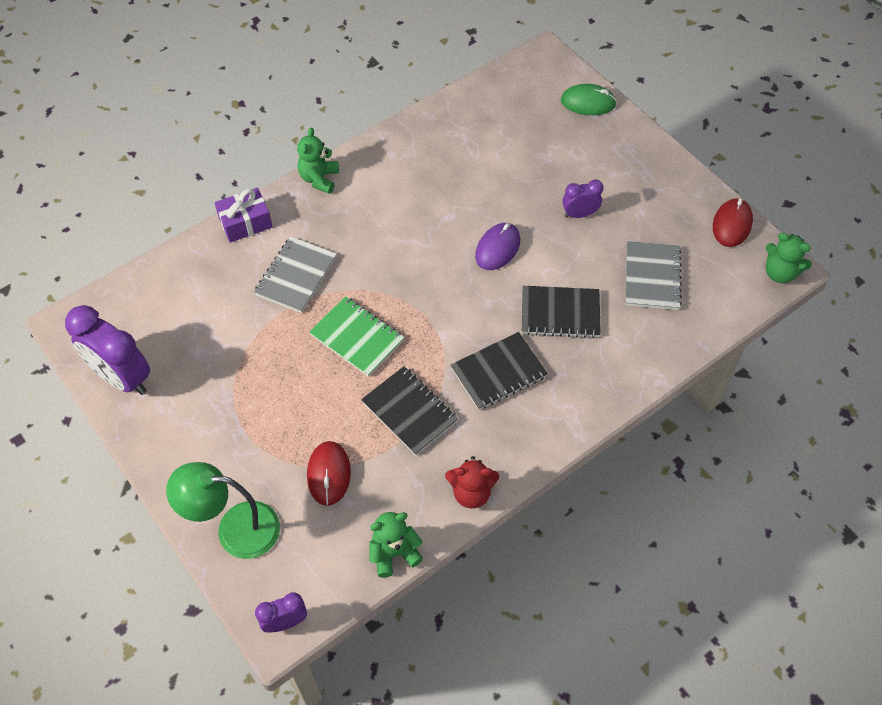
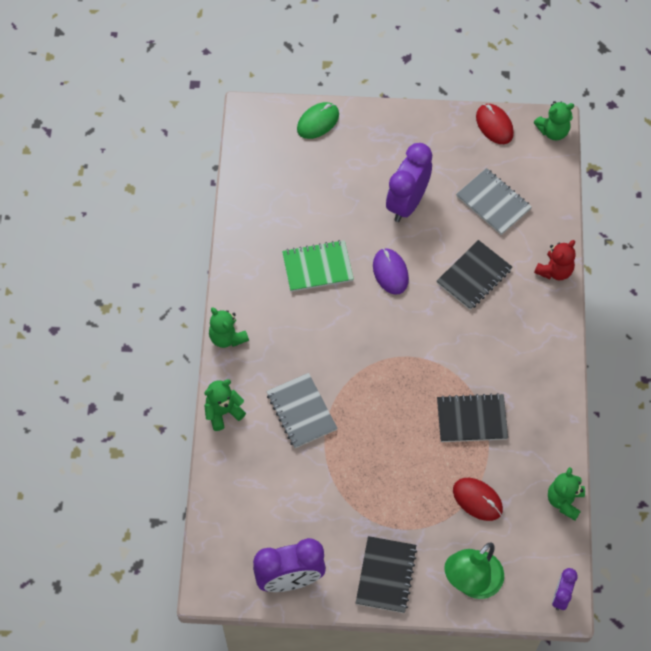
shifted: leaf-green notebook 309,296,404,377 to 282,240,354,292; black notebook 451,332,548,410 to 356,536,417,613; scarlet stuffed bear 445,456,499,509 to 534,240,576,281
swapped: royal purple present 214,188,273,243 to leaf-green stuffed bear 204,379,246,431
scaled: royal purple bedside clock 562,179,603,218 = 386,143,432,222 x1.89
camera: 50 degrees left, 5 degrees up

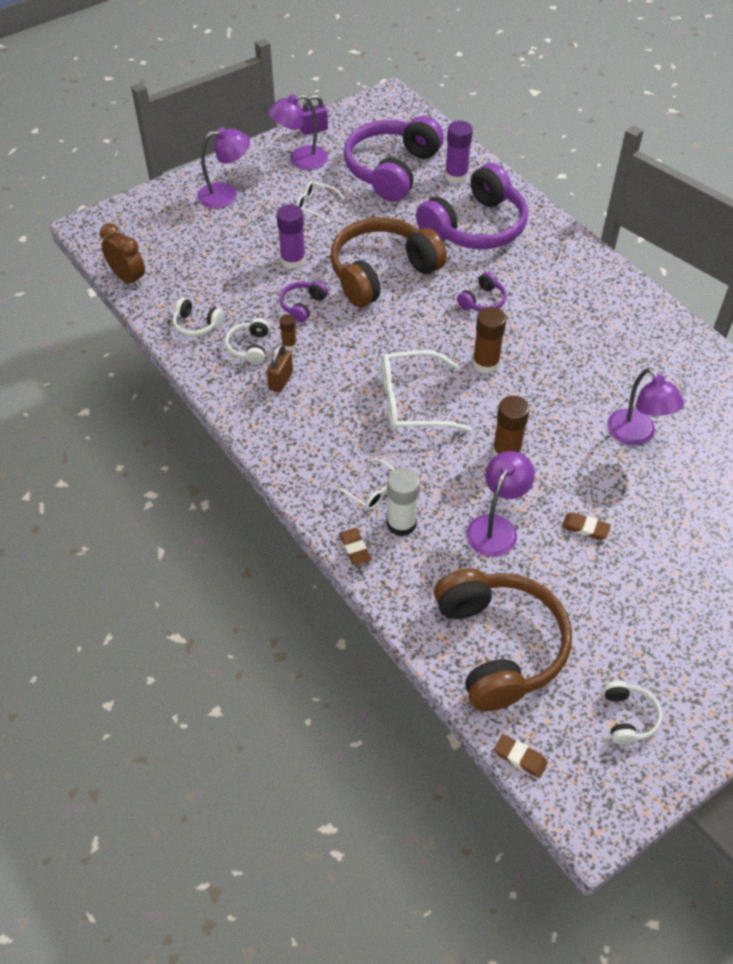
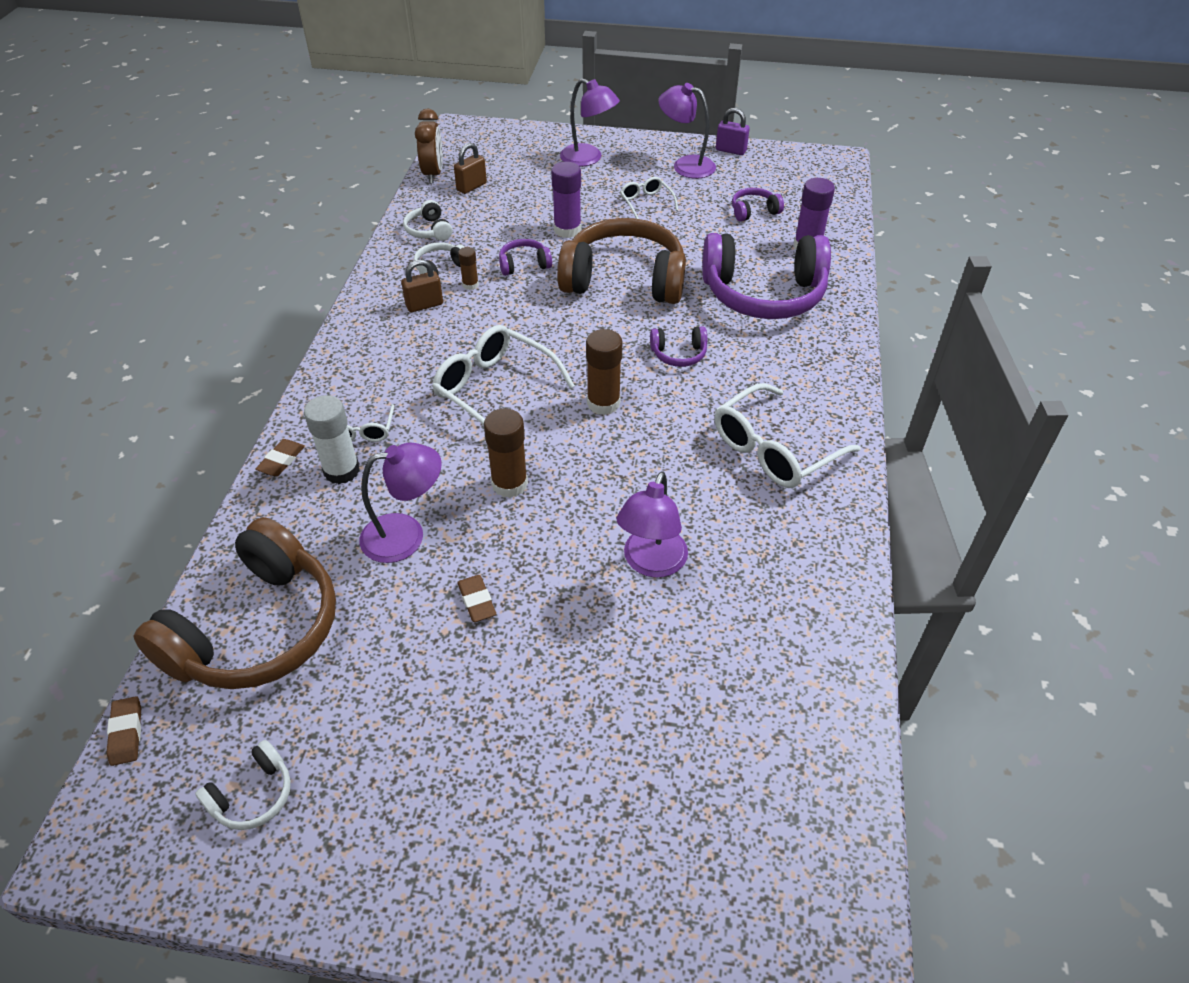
new: dark brown small lock 454,143,487,194; pure white glasses 715,383,860,488
scaled: royal purple headset 344,116,444,202 = 732,188,784,222 x0.43
camera: 45 degrees right, 5 degrees down

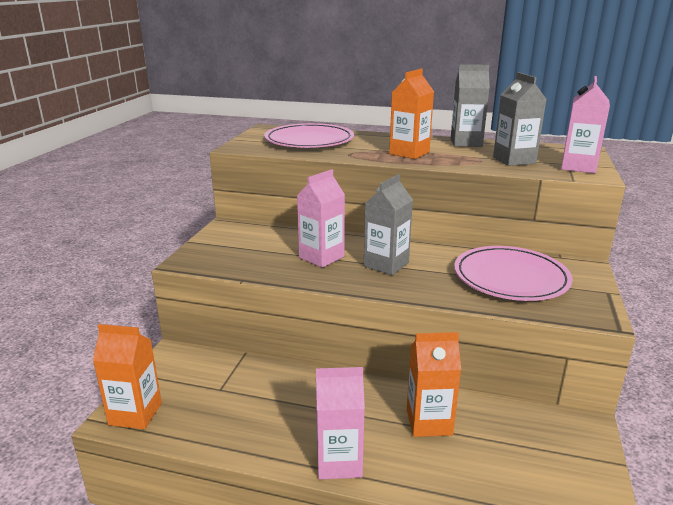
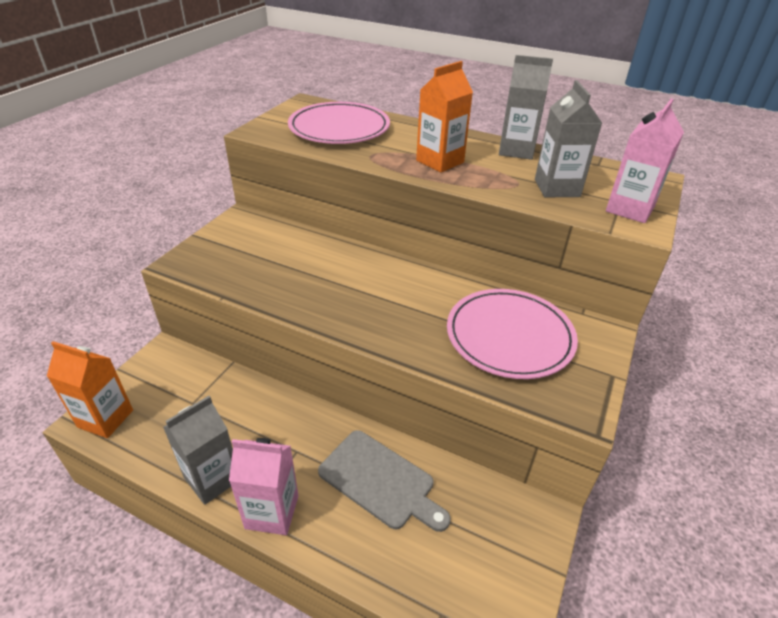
gone: pink milk carton 297,169,345,268
shifted: ash-grey milk carton 364,174,413,275 to 163,396,233,505
swapped: orange-coloured milk carton 407,332,461,437 to ash-grey bread board 318,430,451,532
camera: 10 degrees right, 15 degrees up

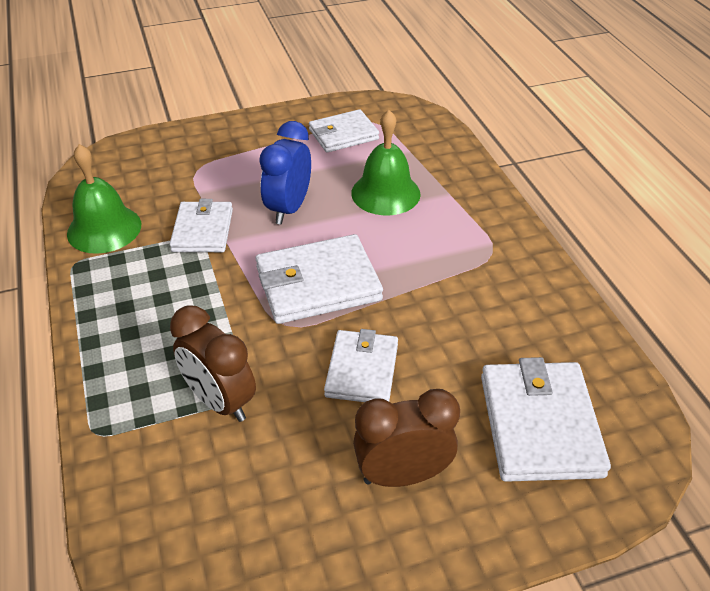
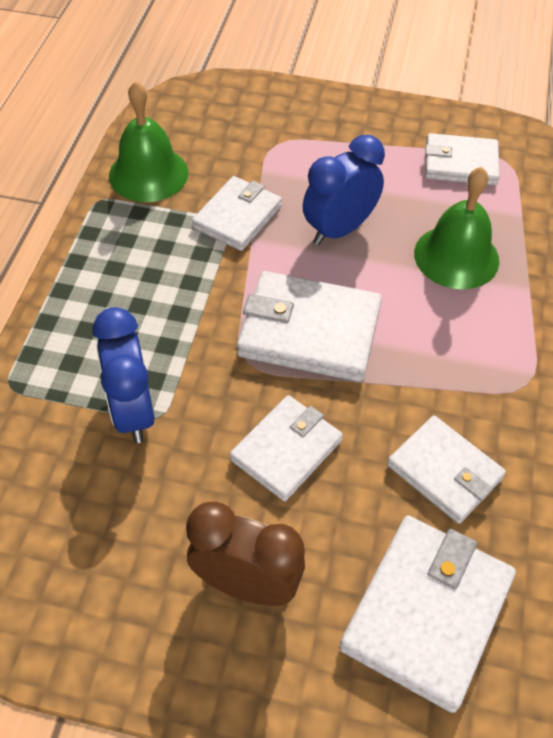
new: pure white wallet 387,416,506,524
repainted: dark brown bedside clock 170,305,256,422 to royal blue bedside clock 93,307,155,443
camera: 30 degrees right, 10 degrees up

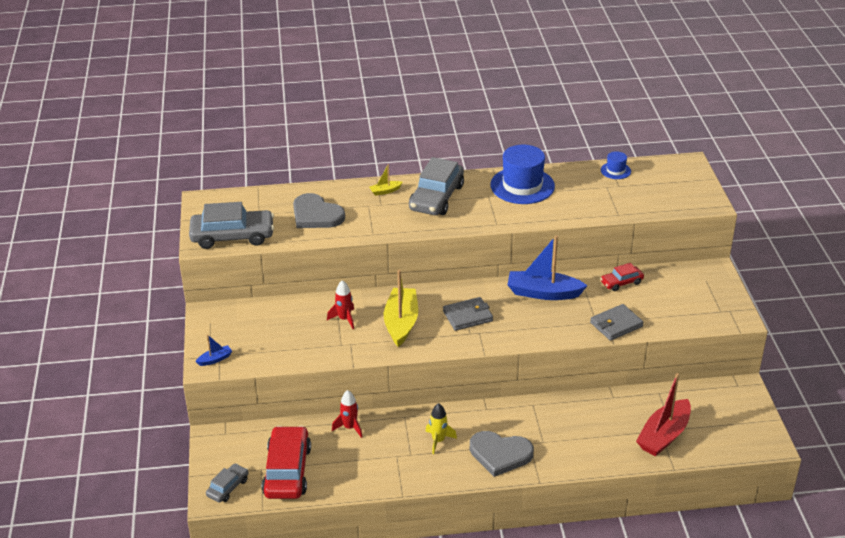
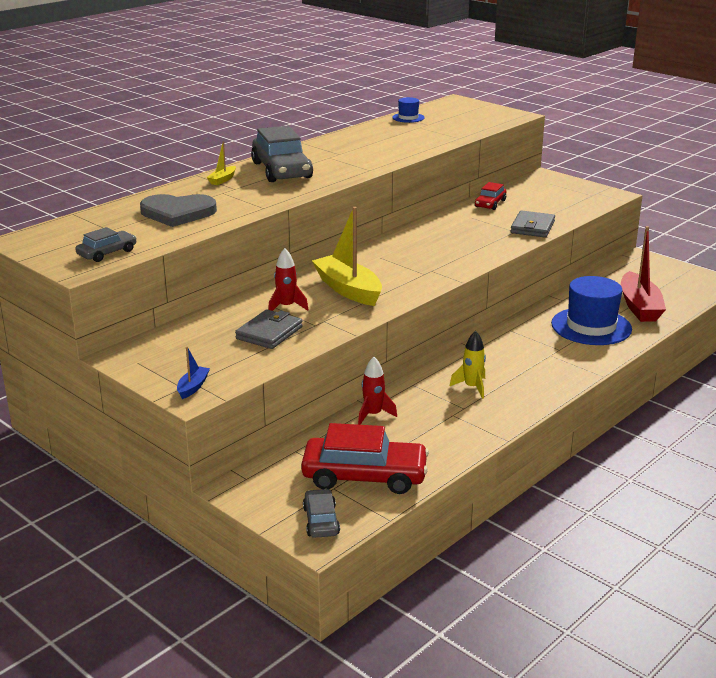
gone: royal blue sailboat 507,235,588,300; ash-grey heart 470,431,534,477
shifted: royal blue hat 490,145,555,204 to 551,276,632,345; ash-grey wallet 443,297,493,331 to 235,309,303,349
rotated: scarlet automobile 262,426,311,499 = 301,423,429,494 135 degrees clockwise
scaled: ash-grey automobile 189,202,274,249 = 76,227,137,262 x0.52
camera: 40 degrees left, 10 degrees down

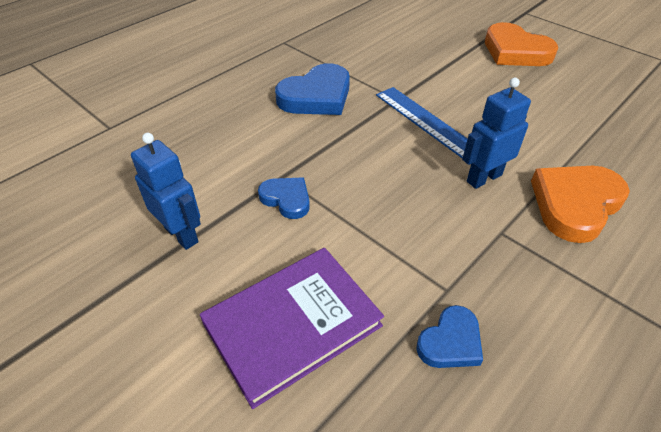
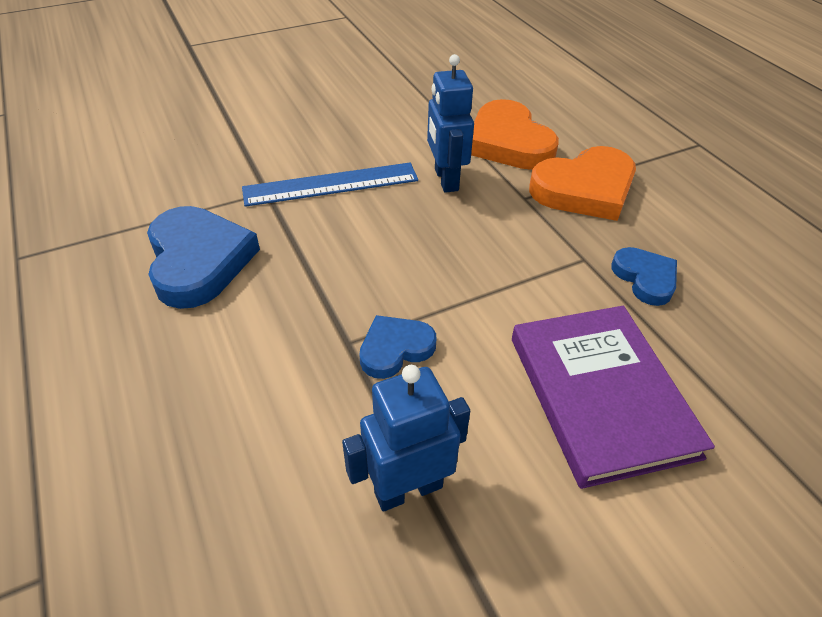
shifted: orange-coloured heart 485,22,558,66 to 529,146,636,221
camera: 70 degrees left, 0 degrees up

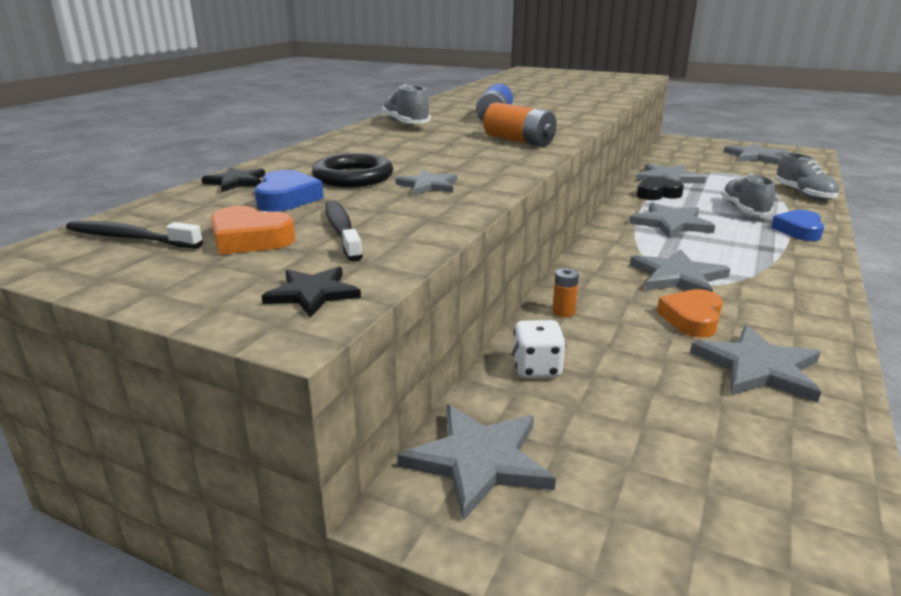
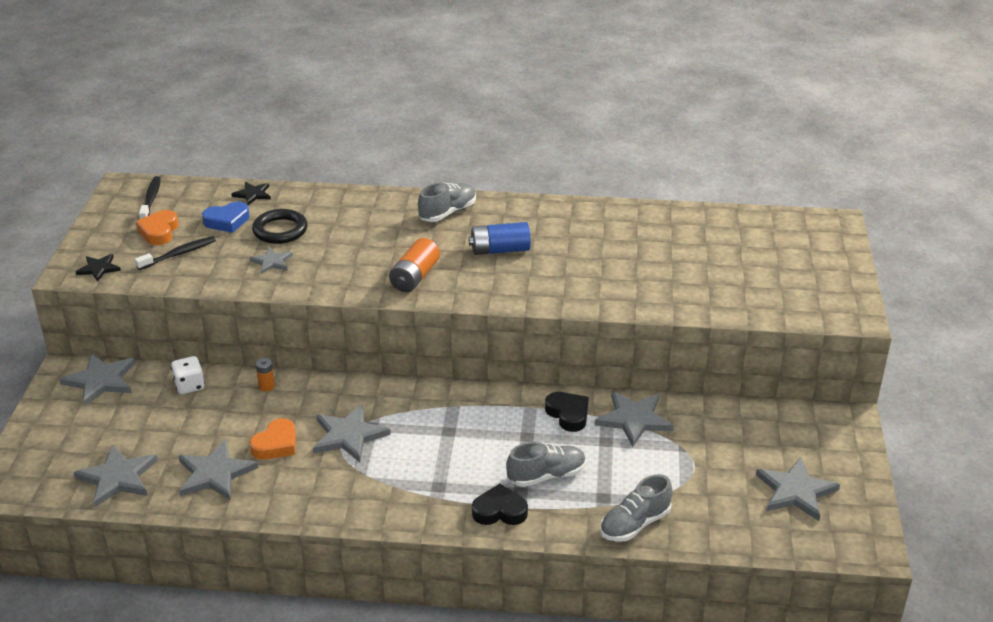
shifted: ash-grey star 629,202,715,238 to 73,445,158,507
repainted: royal blue heart 771,210,824,241 to black heart 472,484,528,525
rotated: orange-coloured heart 657,289,723,338 = 249,418,296,460 120 degrees clockwise
camera: 70 degrees right, 10 degrees up

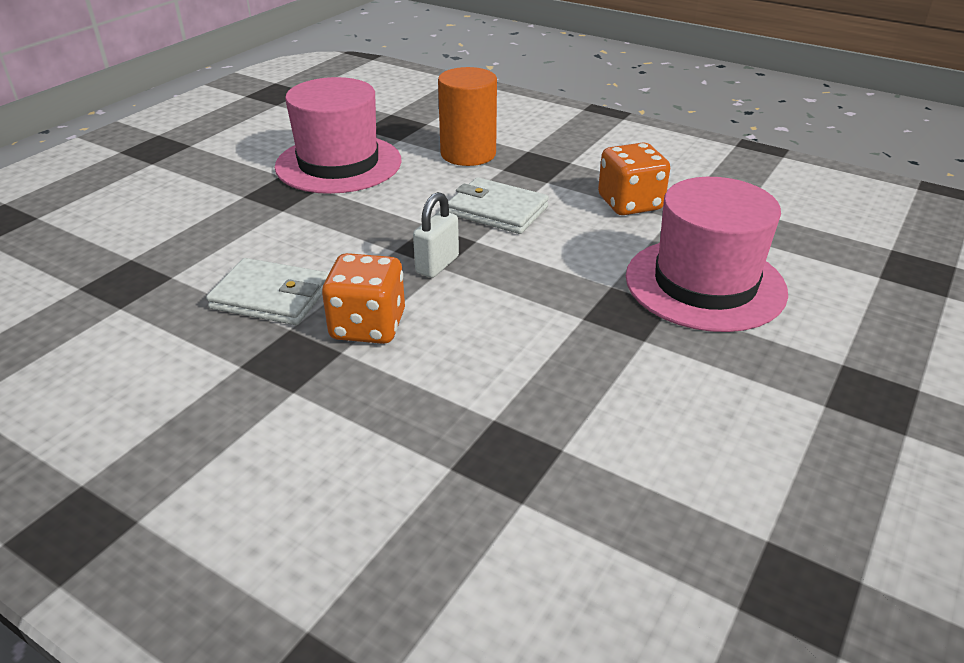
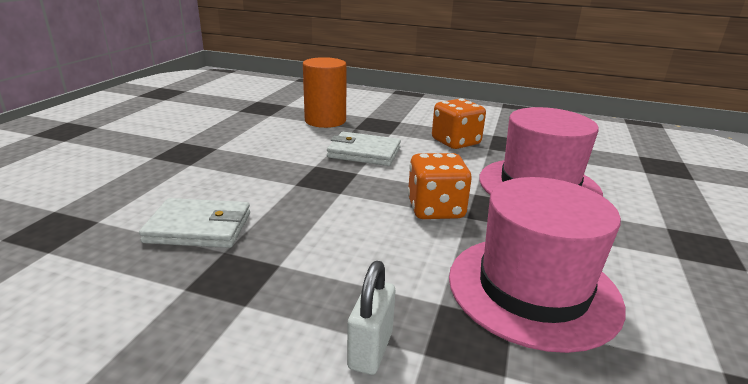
shifted: pink hat 275,77,401,194 to 449,177,626,353; pure white small lock 413,192,459,278 to 347,261,395,375; orange-coloured dice 322,253,405,344 to 408,153,472,219
camera: 15 degrees left, 10 degrees down

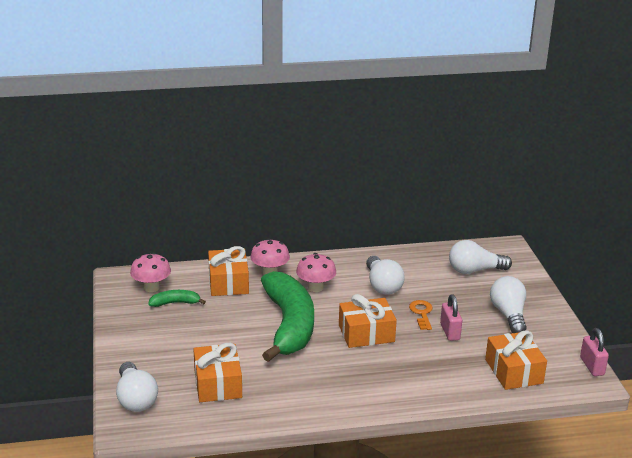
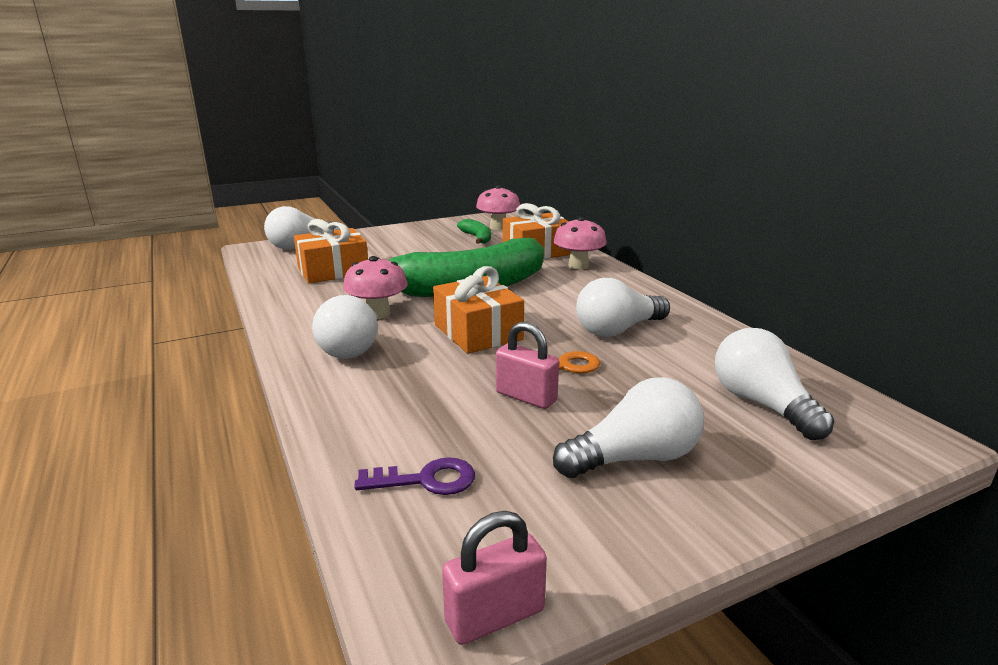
new: pure white light bulb 312,295,378,359
shifted: pink toadstool 296,253,336,292 to 343,256,408,319
swapped: orange-coloured present 485,330,547,390 to royal purple key 354,457,475,495
rotated: pink small lock 440,294,462,341 = 496,321,559,409 60 degrees clockwise
camera: 75 degrees right, 5 degrees down

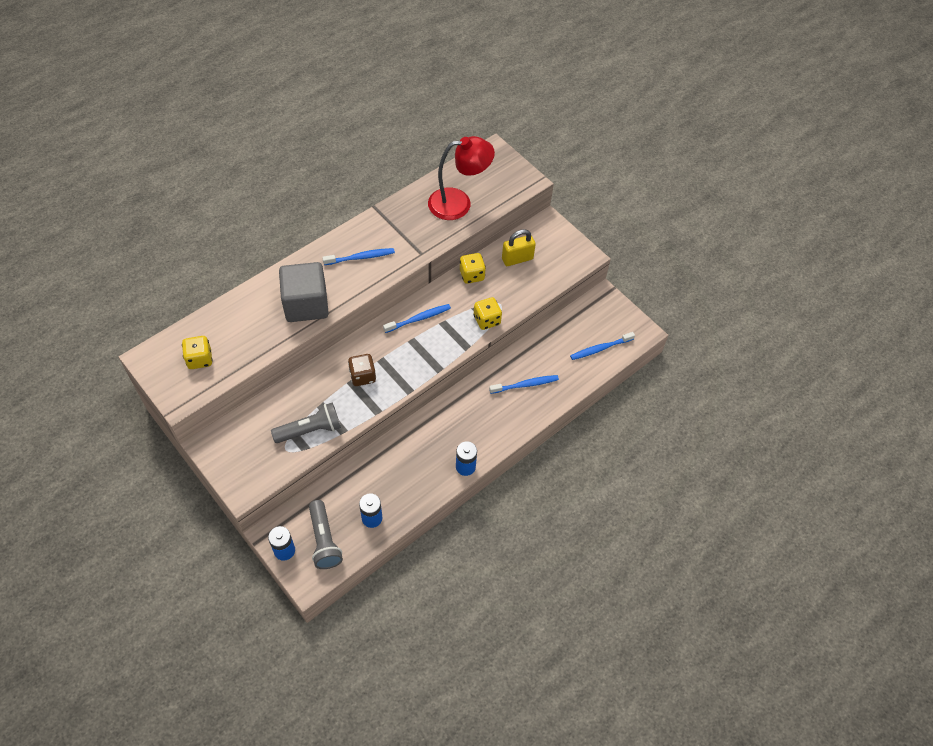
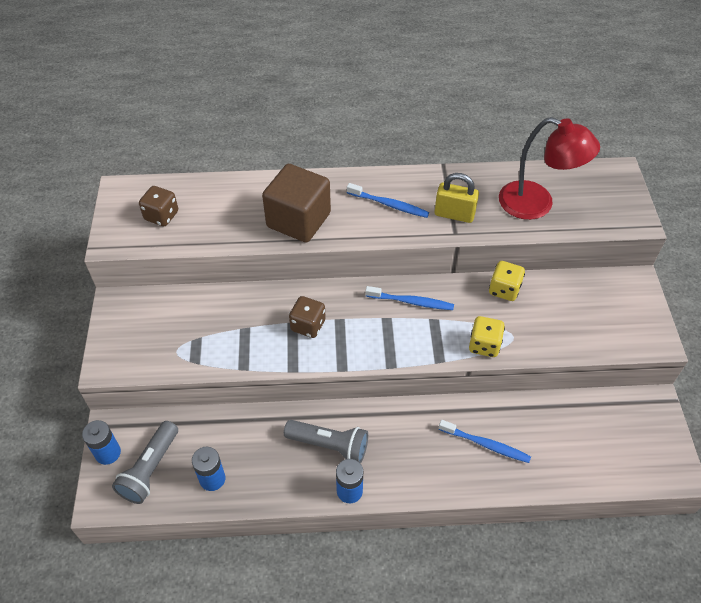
gone: royal blue toothbrush 570,332,635,360
shifted: bright yellow small lock 502,229,536,266 to 434,173,479,223; ash-grey torch 271,402,341,443 to 284,420,368,463
repainted: ash-grey block 279,262,329,322 to dark brown block 262,164,331,243; bright yellow dice 182,336,213,369 to dark brown dice 139,186,178,226
camera: 40 degrees right, 5 degrees down

